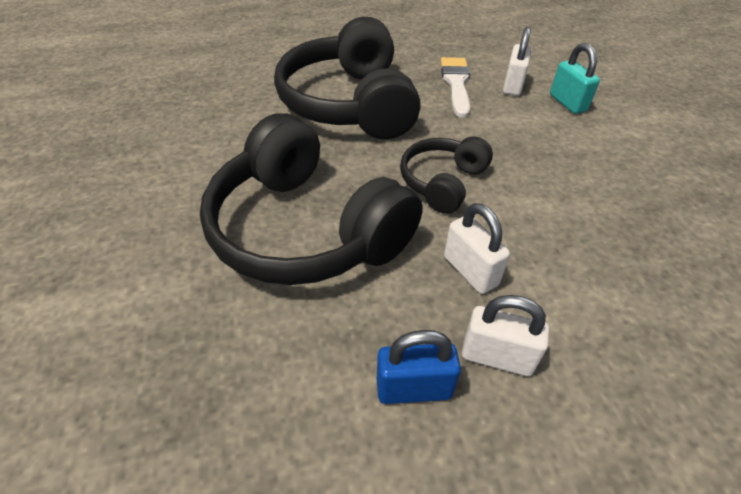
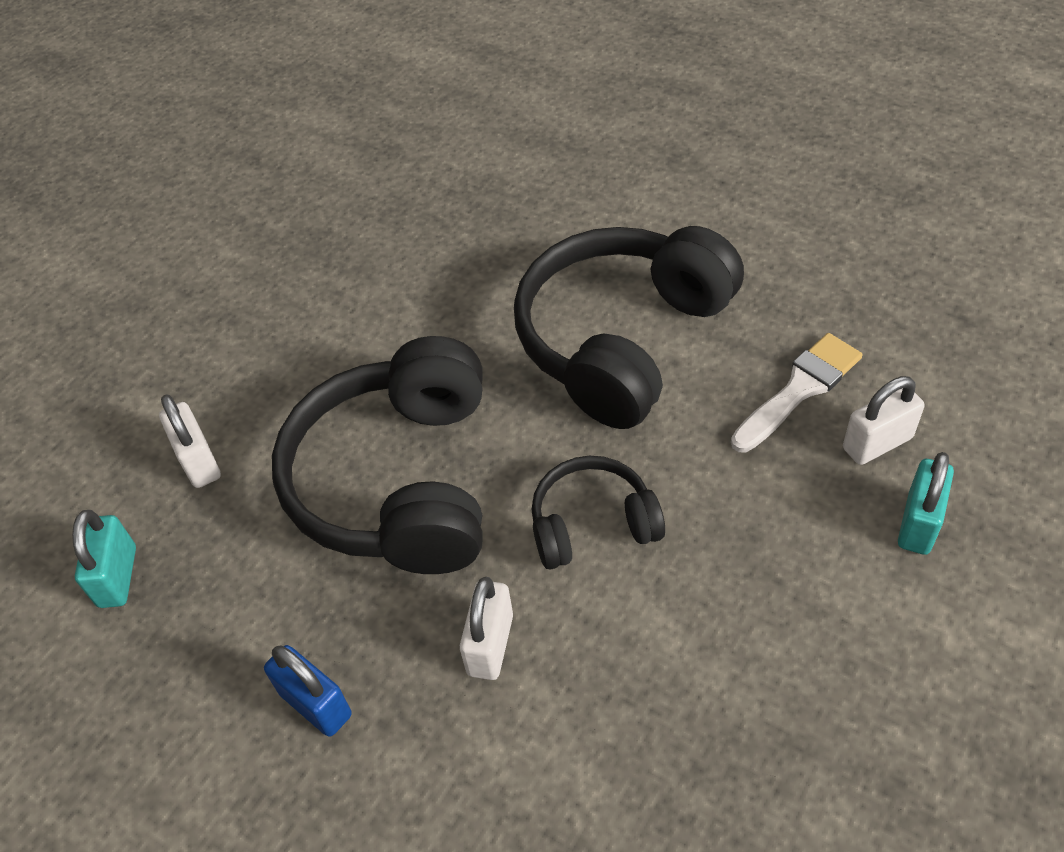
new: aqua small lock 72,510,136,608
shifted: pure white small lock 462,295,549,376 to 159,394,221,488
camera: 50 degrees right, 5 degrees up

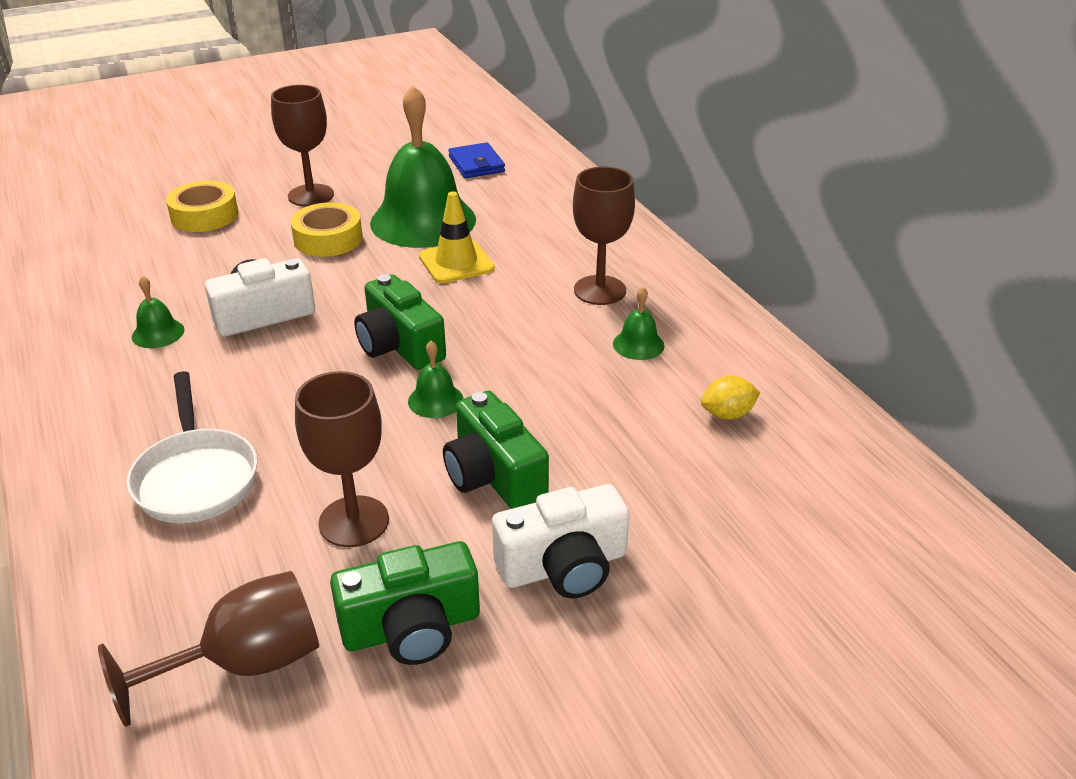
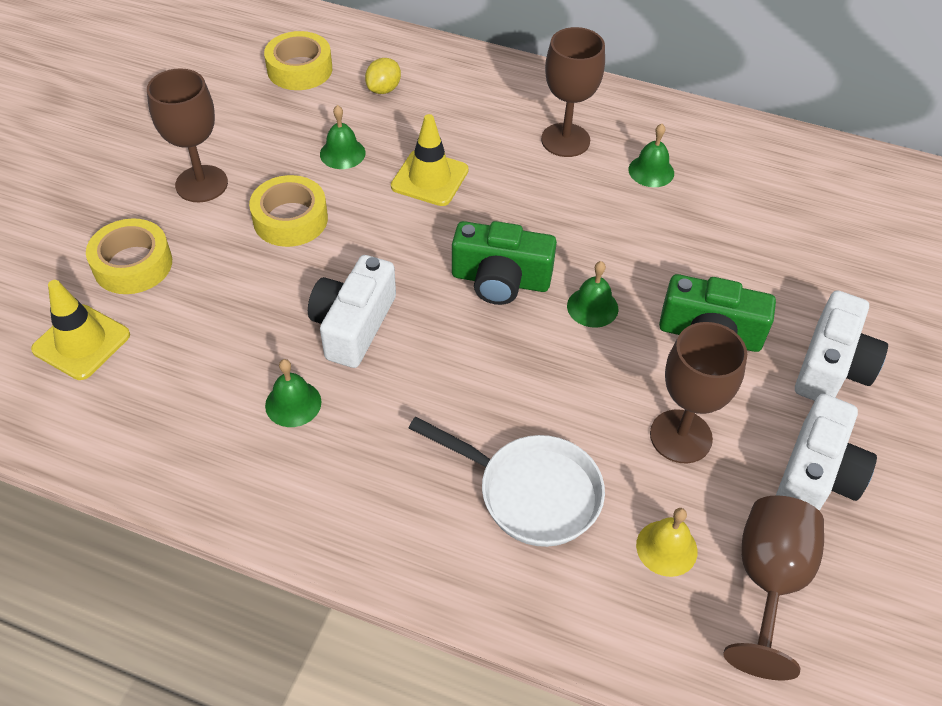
new: bright yellow safety cone 31,280,130,380; bright yellow school bell 636,508,697,577
shifted: bright yellow lemon 701,376,760,420 to 365,58,401,94
swapped: royal blue wallet 448,142,505,178 to bright yellow tape 264,31,332,90
repainted: leaf-green photo camera 330,541,480,665 to pure white photo camera 776,394,877,511
scaled: leaf-green school bell 370,85,476,248 = 320,105,366,169 x0.41
camera: 45 degrees left, 15 degrees up

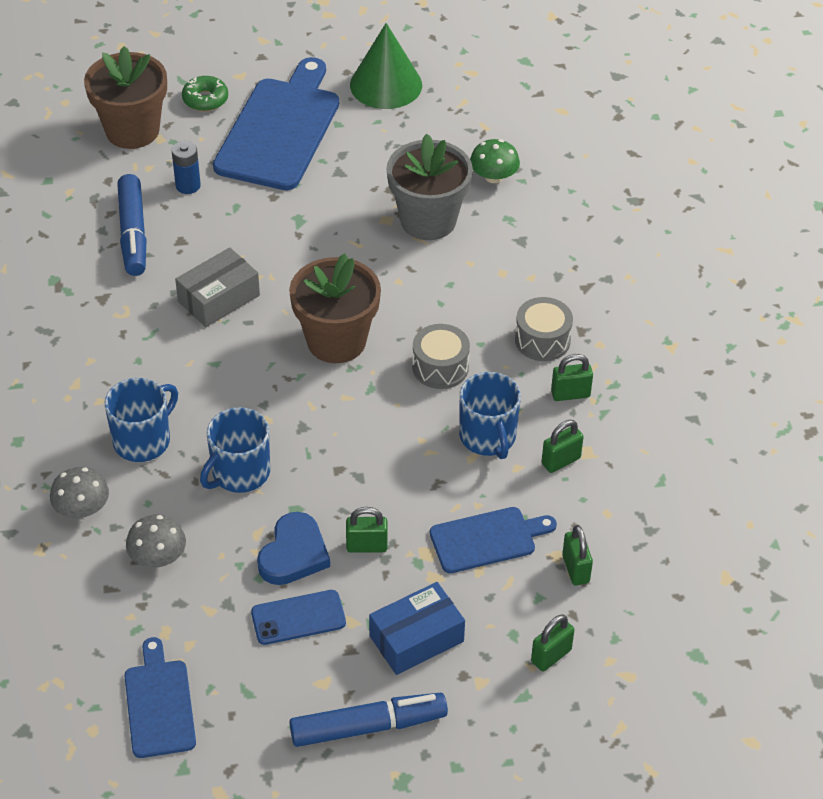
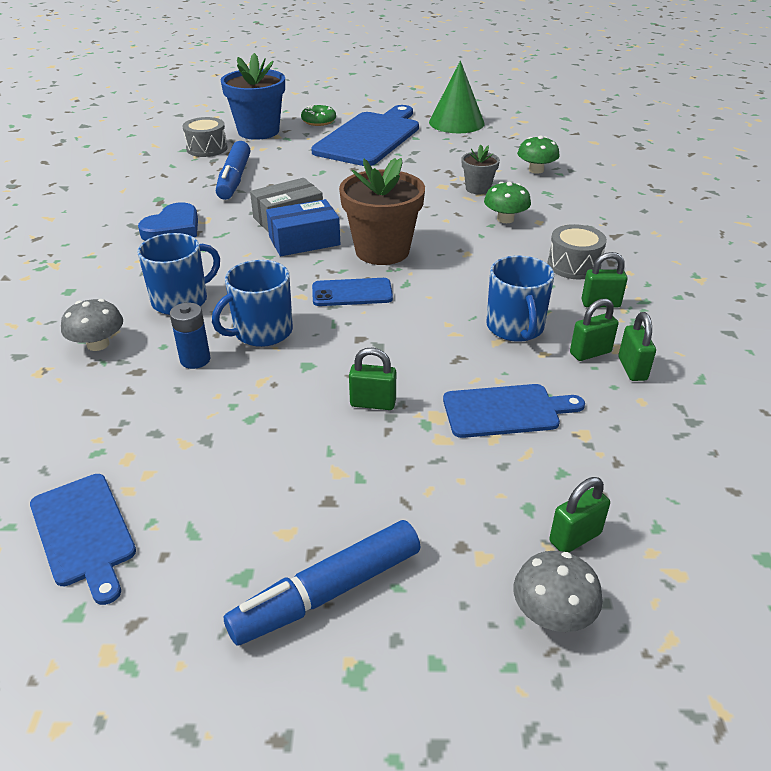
new: leaf-green toadstool 484,182,531,223
shifted: royal blue power cell 172,141,201,194 to 170,303,210,369; ash-grey snare drum 412,324,470,389 to 182,117,227,157; royal blue heart 257,512,330,585 to 138,203,198,241; ash-grey toadstool 126,515,186,568 to 514,551,603,632; leaf-green small lock 562,525,593,585 to 618,312,656,381; royal blue package 369,582,465,675 to 266,199,340,256; royal blue smartphone 251,590,346,645 to 312,278,393,306
repainted: dark brown potted plant 84,46,167,149 to royal blue potted plant 221,53,285,140
rotated: royal blue bread board 125,637,196,758 = 30,474,136,605 150 degrees clockwise; royal blue felt pen 290,693,448,747 = 224,520,420,646 150 degrees clockwise
scaled: ash-grey potted plant 387,134,473,240 = 462,145,500,194 x0.52
camera: 10 degrees right, 10 degrees down

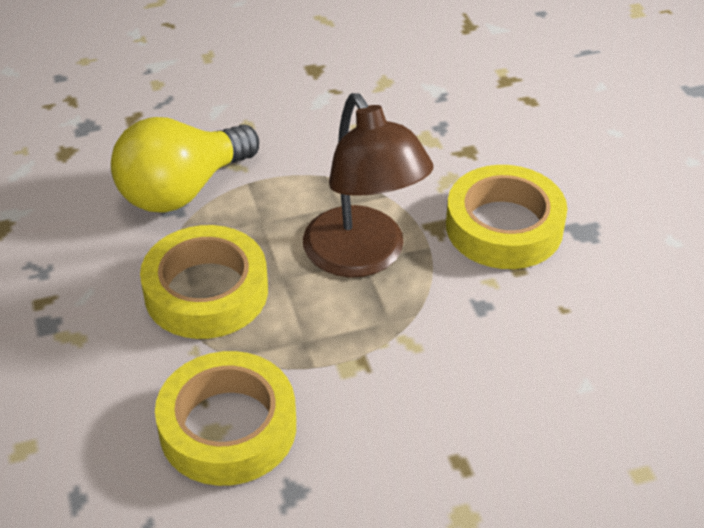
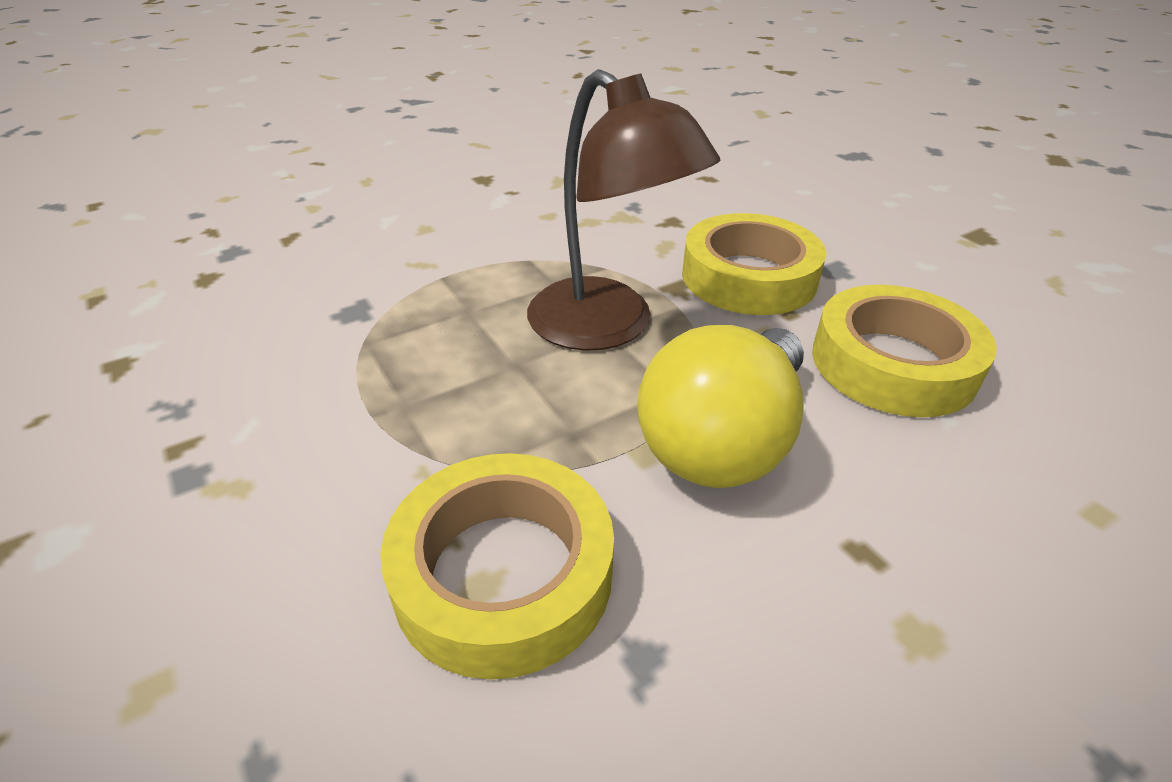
shifted: bright yellow light bulb 111,117,259,212 to 637,325,804,488; bright yellow tape 140,225,268,339 to 812,285,997,417
camera: 15 degrees left, 5 degrees down

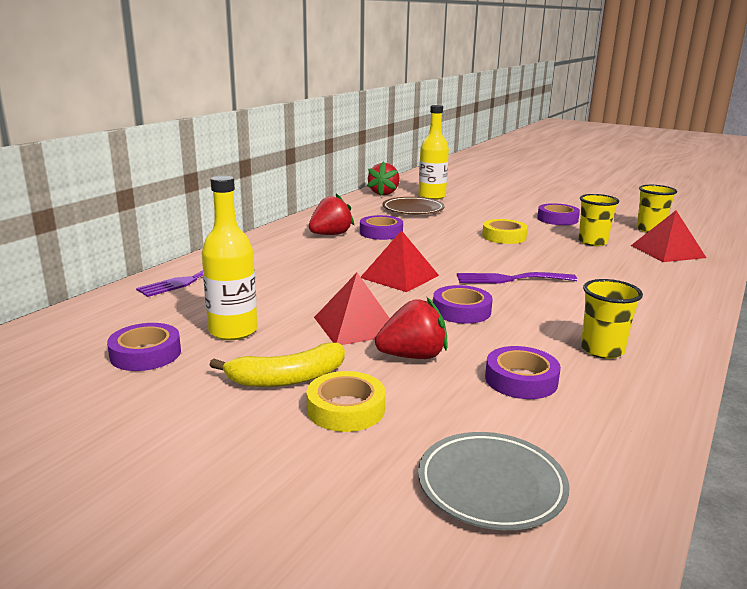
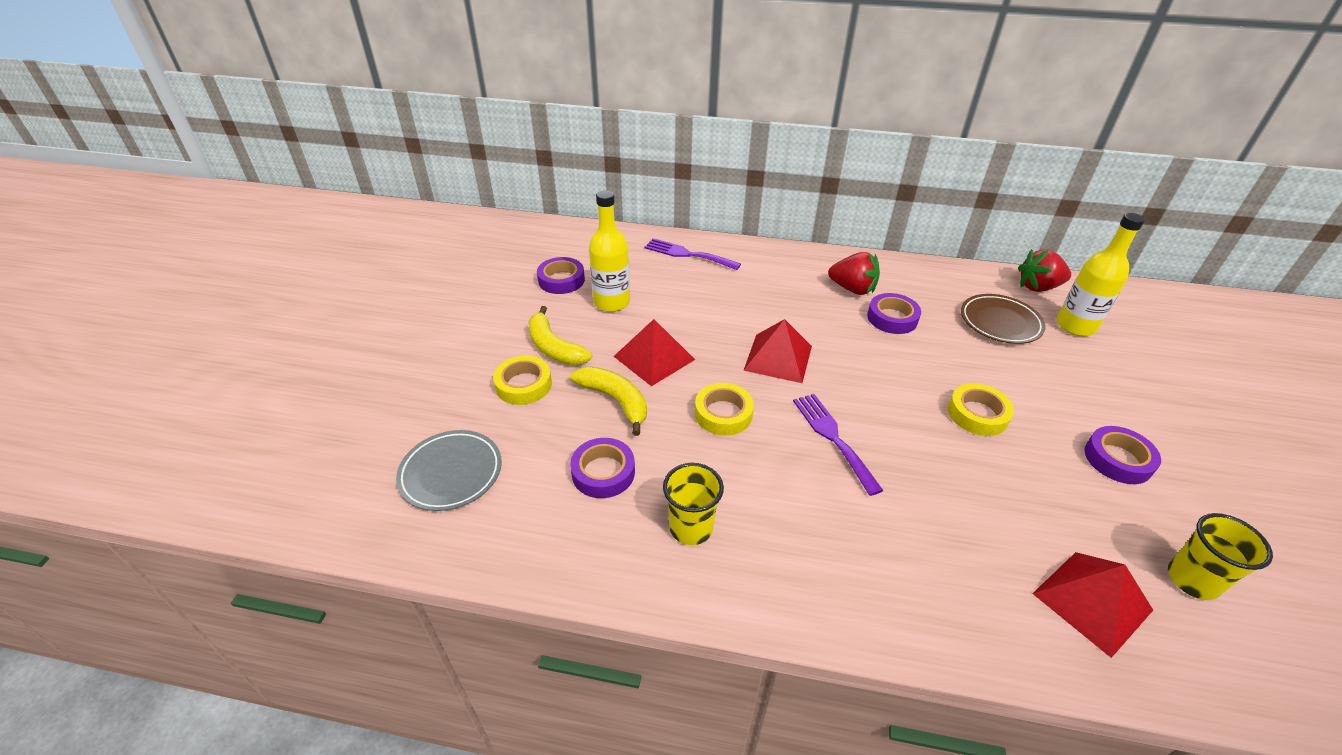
gone: bright yellow beaker 578,194,619,246
swapped: scarlet berry 375,297,448,359 to bright yellow toy banana 570,367,647,436
repainted: royal purple tape 433,285,493,324 to bright yellow tape 695,383,754,436
camera: 70 degrees right, 20 degrees up

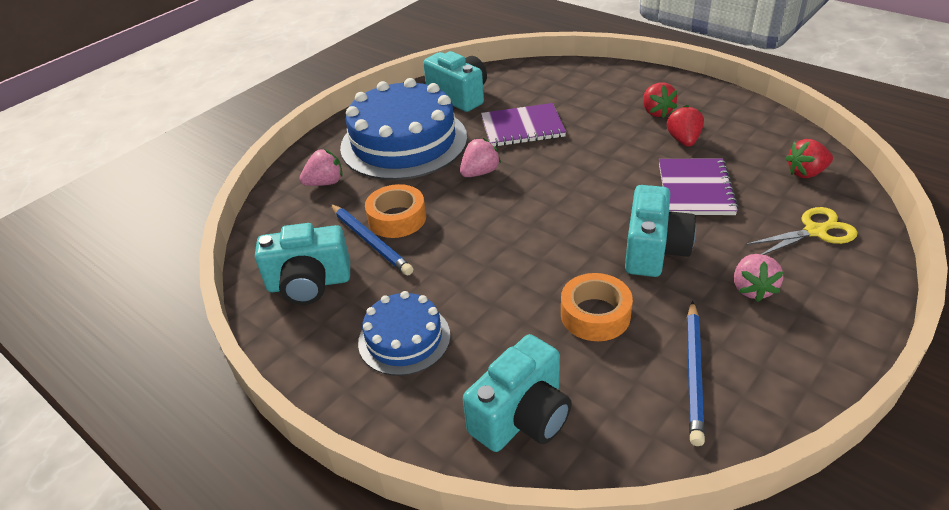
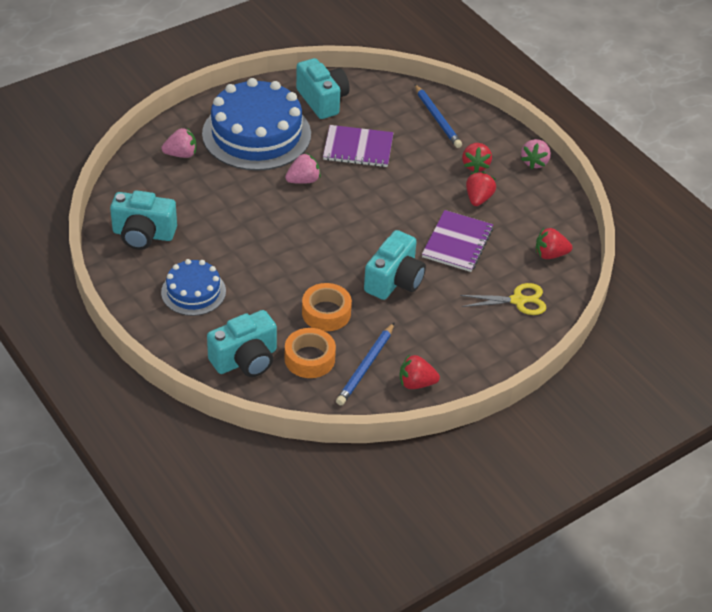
new: scarlet berry 400,354,440,389
shifted: orange-coloured tape 365,184,426,238 to 285,328,336,378; royal blue lead pencil 330,204,413,275 to 415,84,462,148; pink berry 734,254,784,302 to 521,139,551,169
camera: 10 degrees right, 5 degrees up

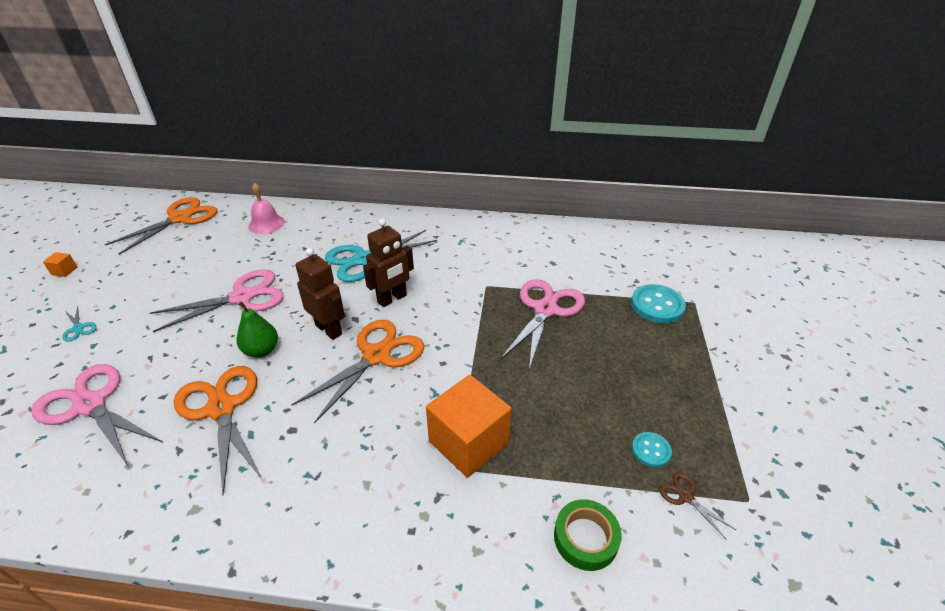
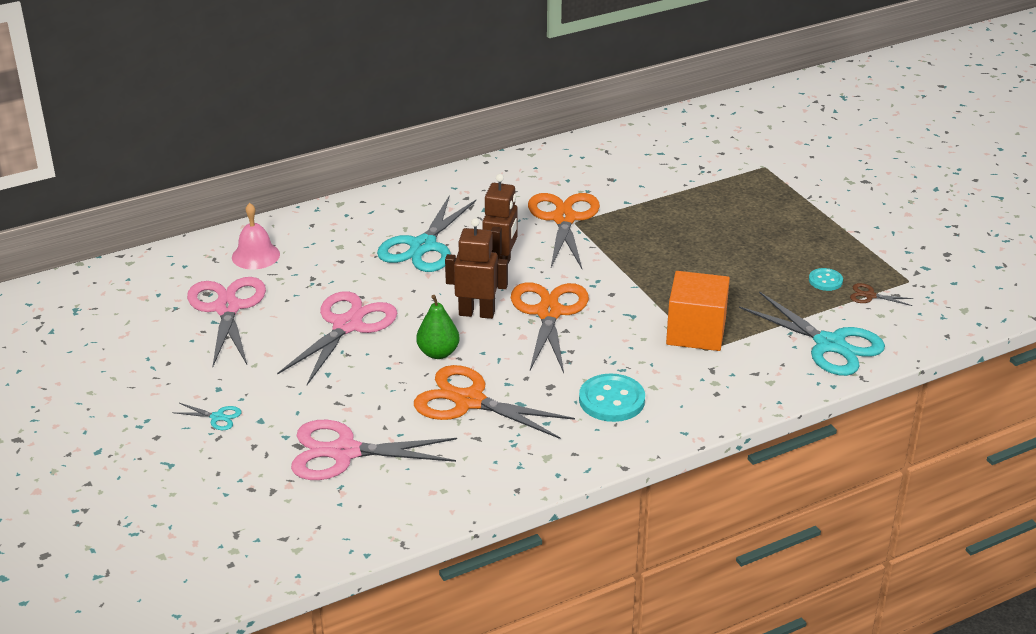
gone: orange-coloured block 43,252,77,277
shifted: orange-coloured shears 105,197,218,255 to 528,193,600,269; pink shears 500,279,585,370 to 187,277,266,367; aqua shirt button 631,284,686,323 to 579,373,645,422
swapped: leaf-green tape 554,499,621,571 to aqua shears 739,291,885,376
camera: 35 degrees left, 5 degrees down

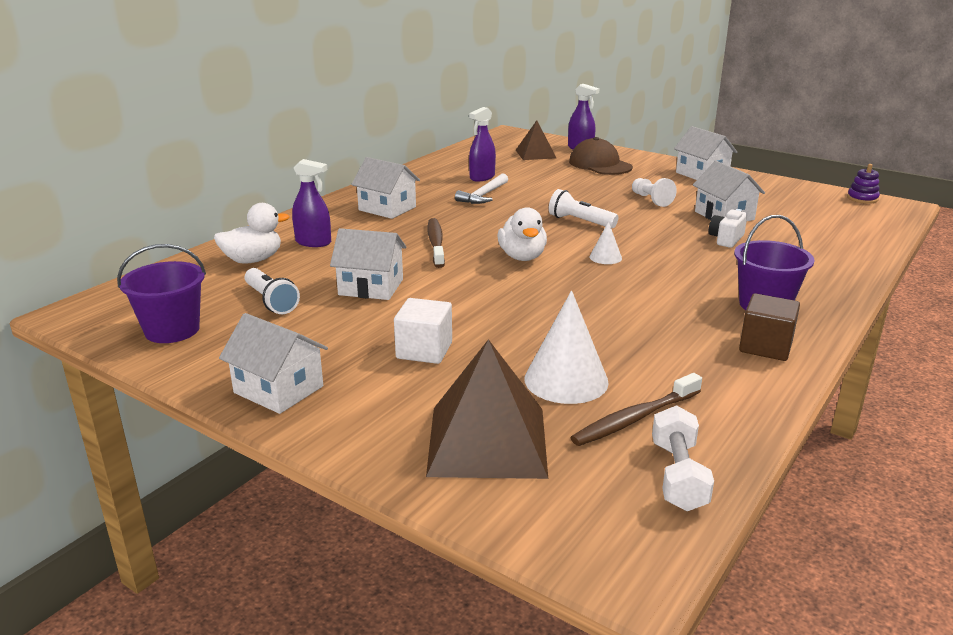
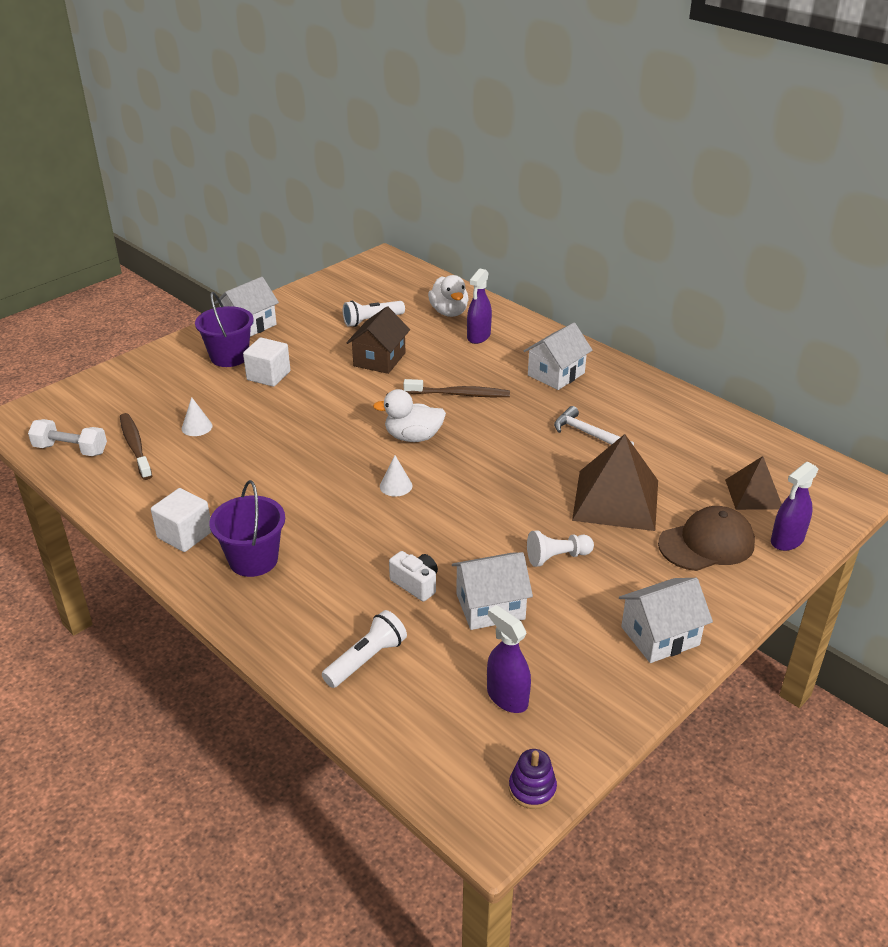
shifted: royal purple spray cleaner 469,107,496,182 to 487,605,531,713; pure white torch 549,189,618,228 to 322,610,407,688; royal purple pail 117,244,206,343 to 195,292,254,367; dark brown pyramid 426,339,548,479 to 572,434,658,531
repainted: pure white toy house 330,228,406,300 to dark brown toy house 347,307,410,374; dark brown block 739,293,800,361 to pure white block 151,488,211,552
scaled: pure white cone 524,291,609,404 = 182,397,212,436 x0.51
camera: 100 degrees right, 10 degrees up

